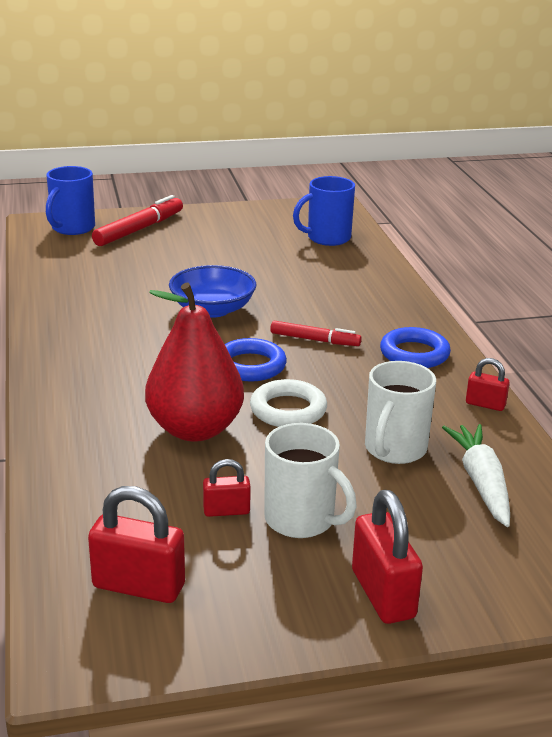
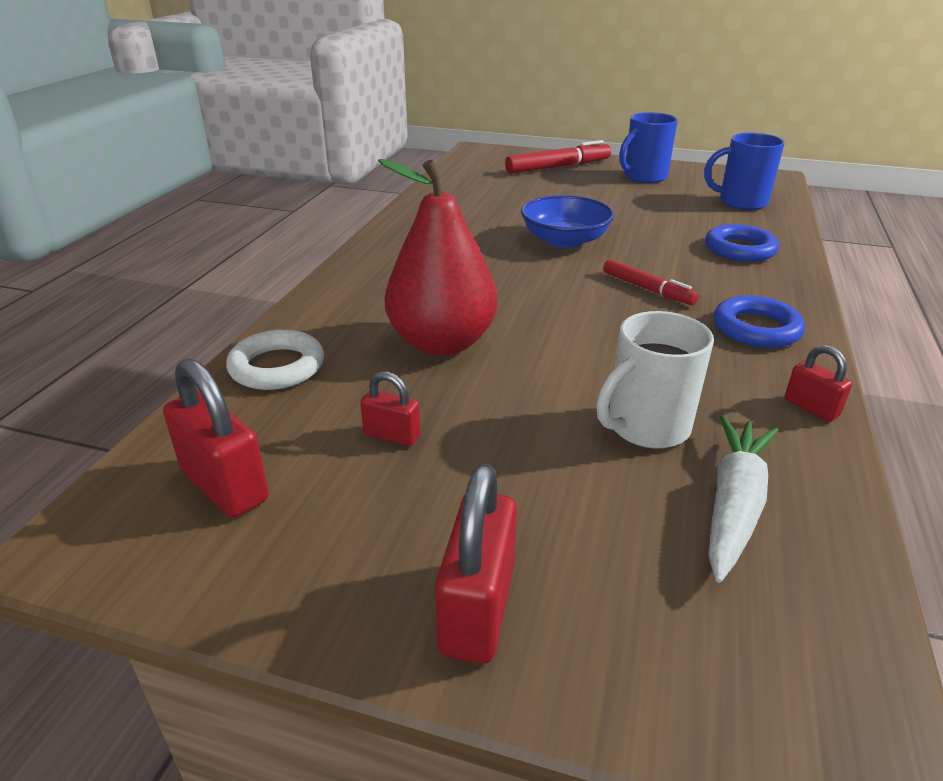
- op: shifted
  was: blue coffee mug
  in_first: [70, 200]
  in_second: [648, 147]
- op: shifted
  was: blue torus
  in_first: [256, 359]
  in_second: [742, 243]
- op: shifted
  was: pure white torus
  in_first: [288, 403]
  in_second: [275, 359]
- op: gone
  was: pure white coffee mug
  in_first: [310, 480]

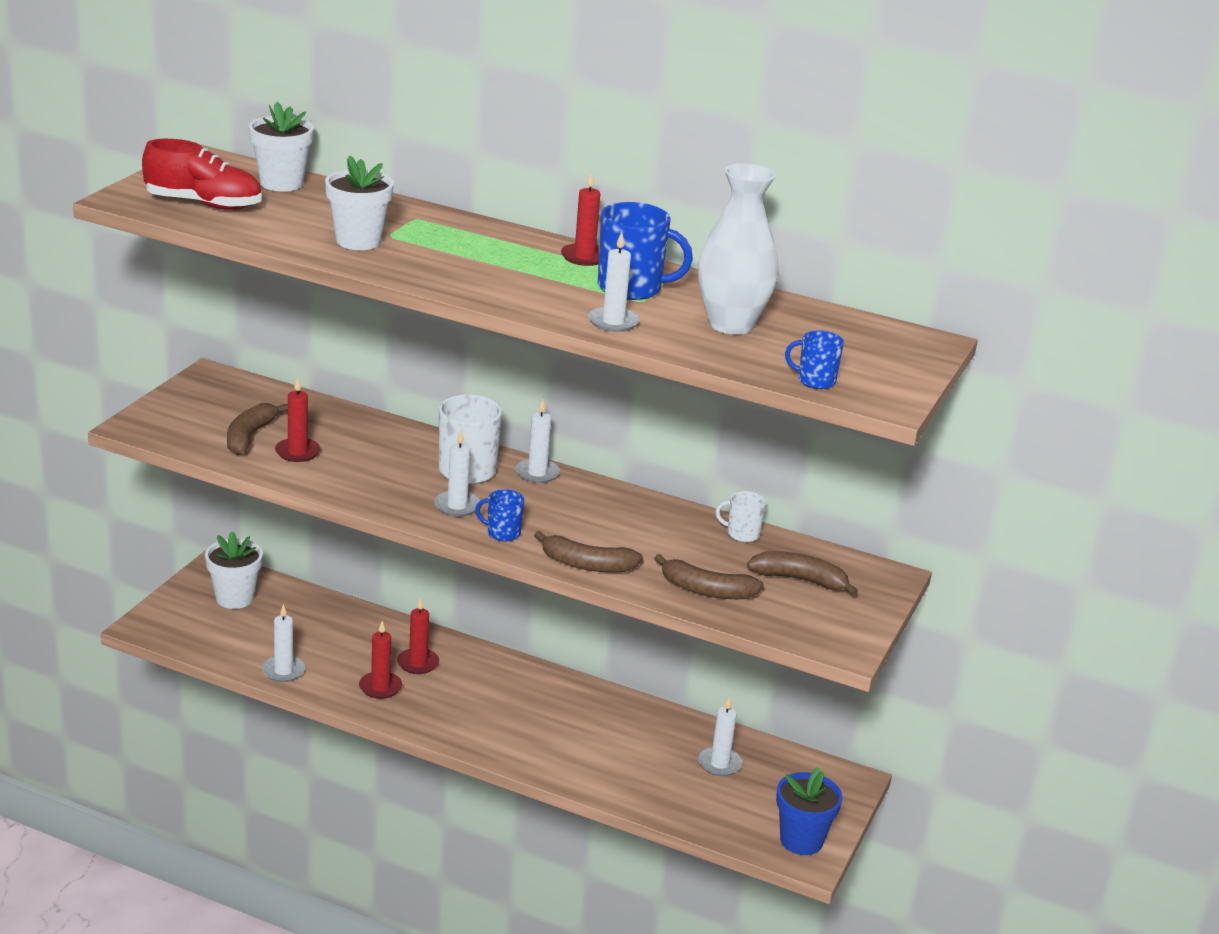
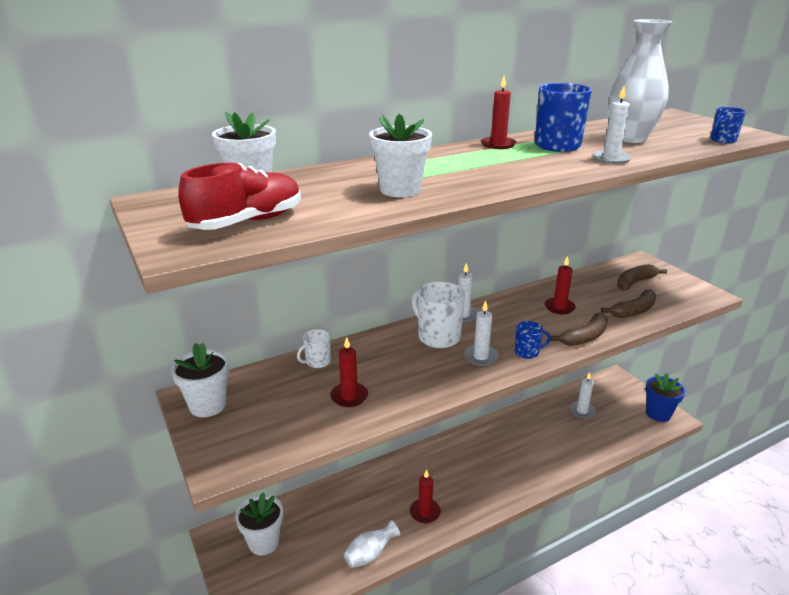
- op: gone
  was: russet banana fruit
  in_first: [257, 429]
- op: swapped
  was: pure white candle
  now: pure white vase
  in_first: [283, 643]
  in_second: [372, 544]
- op: shifted
  was: crimson candle
  in_first: [418, 635]
  in_second: [560, 285]
- op: rotated
  was: blue coffee mug
  in_first: [499, 515]
  in_second: [533, 340]
  clockwise: -150
- op: shifted
  was: pure white coffee mug
  in_first: [741, 516]
  in_second: [314, 348]
- op: new
  now: pure white plant pot
  in_second: [200, 380]

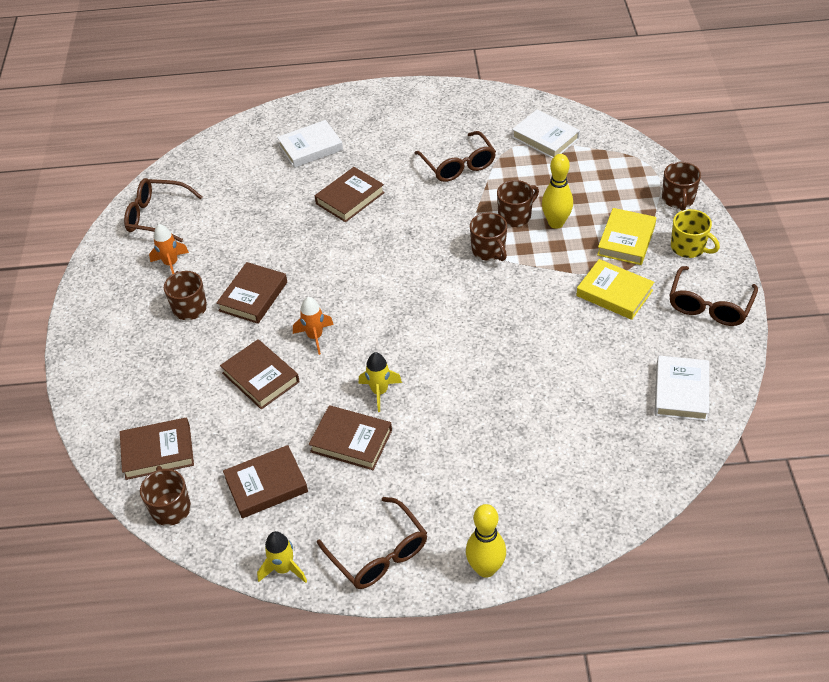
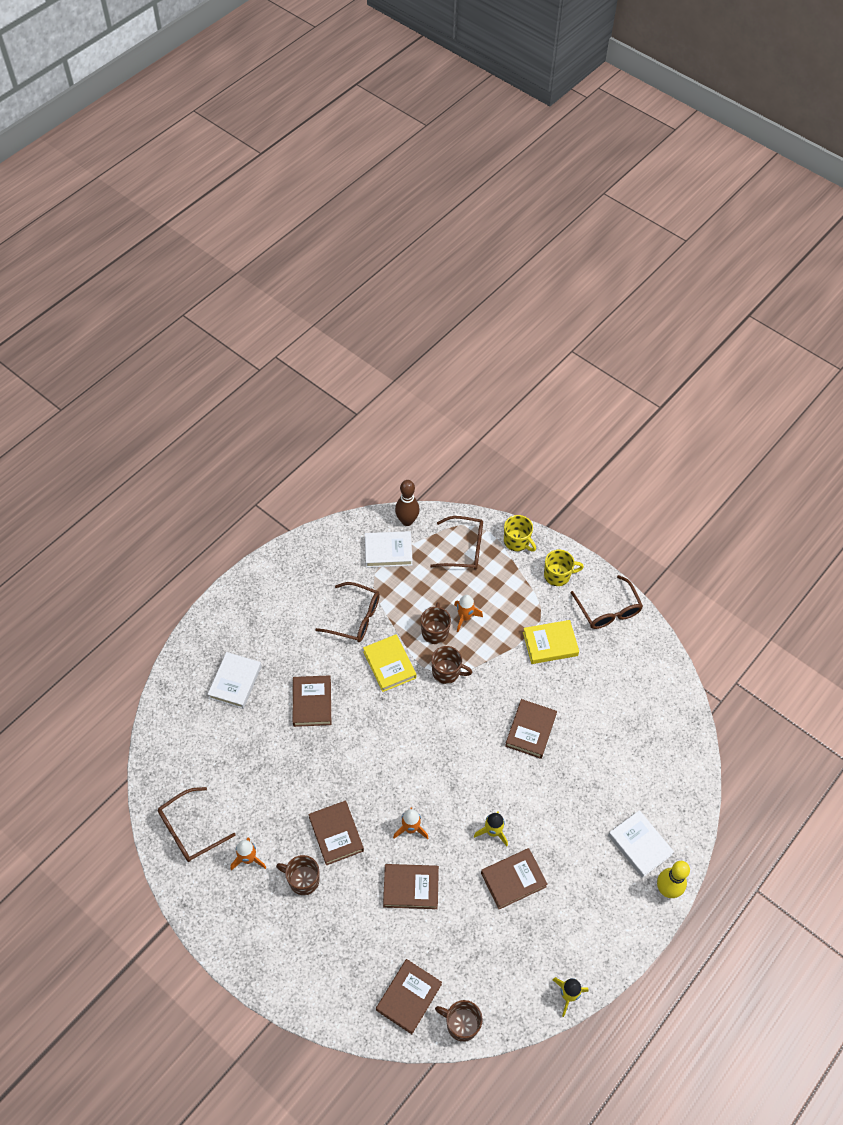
- op: shifted
  was: russet book
  in_first: [265, 481]
  in_second: [531, 729]
- op: shifted
  was: russet eyeglasses
  in_first: [372, 543]
  in_second: [456, 543]
- op: swapped
  was: yellow tenpin
  now: orange spaceship
  in_first: [557, 191]
  in_second: [468, 613]
- op: shifted
  was: yellow book
  in_first: [626, 236]
  in_second: [389, 663]
- op: shifted
  was: pure white book
  in_first: [682, 388]
  in_second: [641, 844]
- op: repainted
  was: russet coffee mug
  now: yellow coffee mug
  in_first: [681, 186]
  in_second: [520, 533]
- op: new
  now: russet tenpin
  in_second: [407, 503]

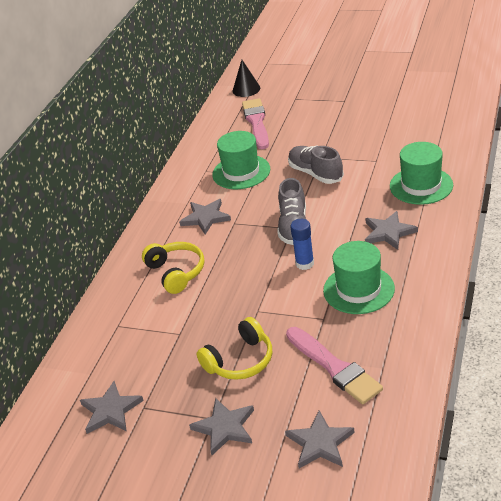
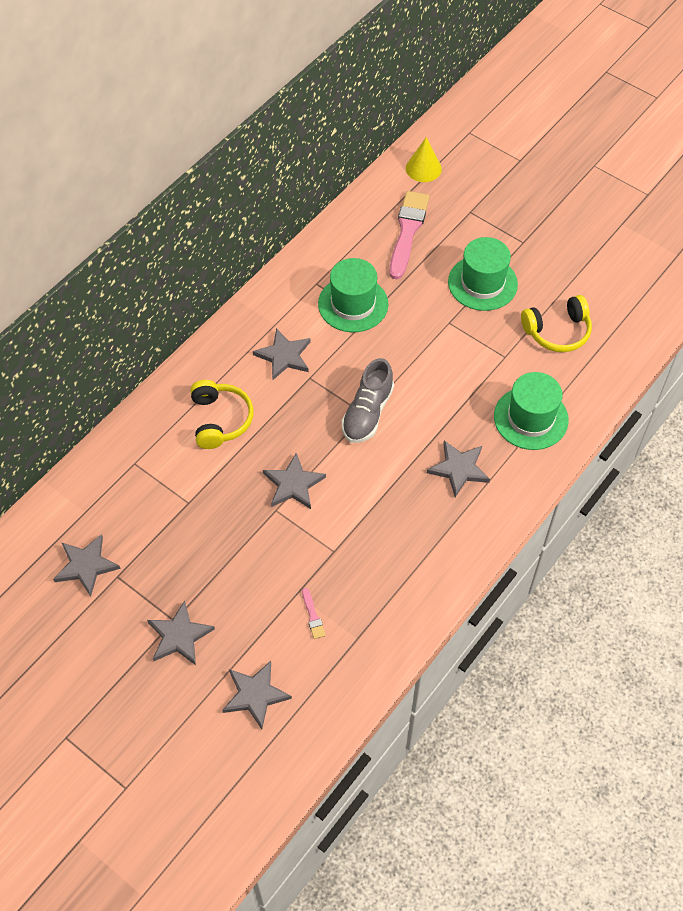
- op: shifted
  was: yellow headset
  in_first: [234, 348]
  in_second: [556, 323]
- op: repainted
  was: jet-black cone
  now: yellow cone
  in_first: [246, 78]
  in_second: [424, 159]
- op: scaled
  was: rose-pink paint brush
  in_first: [334, 365]
  in_second: [314, 613]
  ratio: 0.42
- op: gone
  was: grey lace-up shoe
  in_first: [316, 165]
- op: gone
  was: blue glue stick
  in_first: [302, 244]
- op: shifted
  was: emerald hat
  in_first: [359, 277]
  in_second: [483, 274]
- op: new
  now: grey star
  in_second: [294, 481]

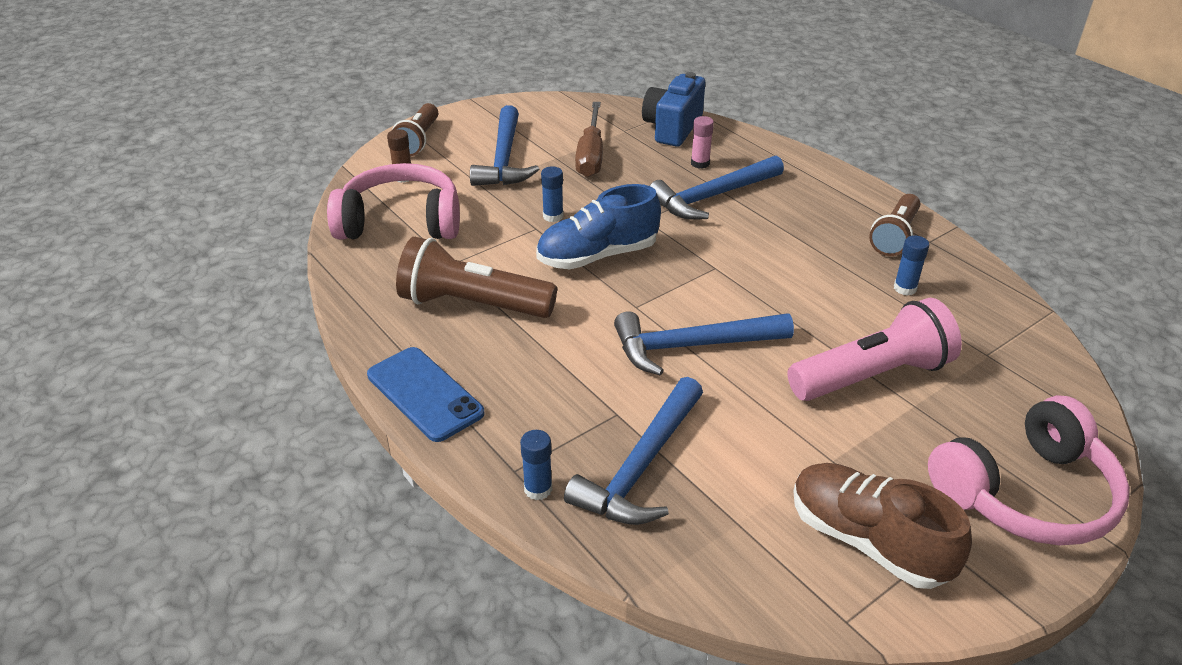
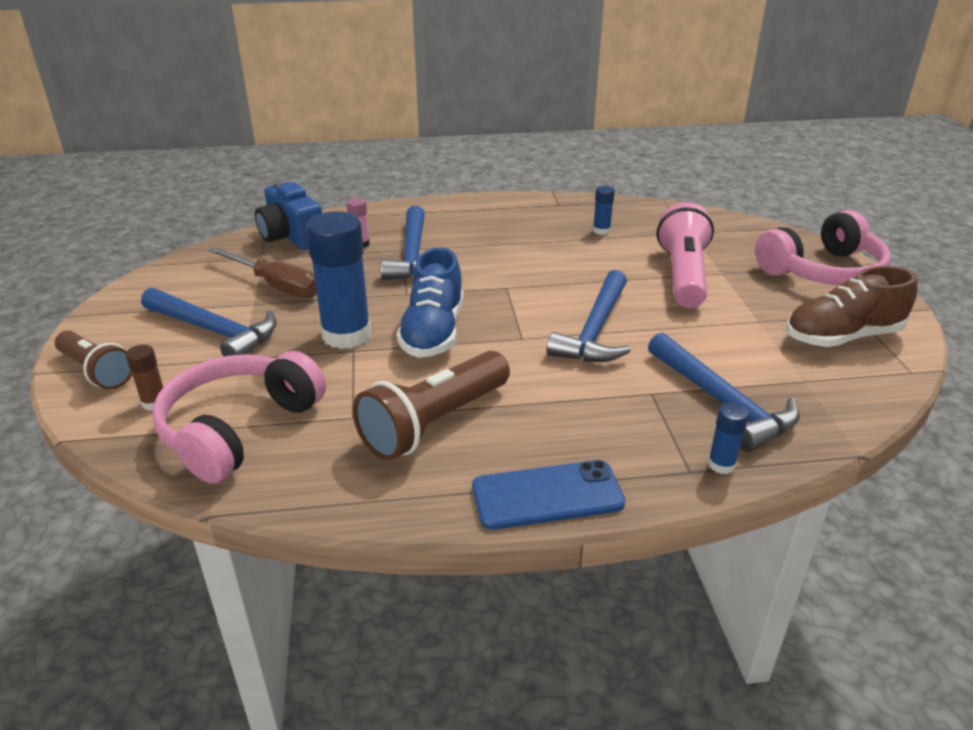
- op: scaled
  was: blue glue stick
  in_first: [552, 194]
  in_second: [338, 280]
  ratio: 2.22
- op: gone
  was: russet flashlight
  in_first: [895, 225]
- op: rotated
  was: rose-pink headset
  in_first: [1029, 470]
  in_second: [823, 247]
  clockwise: 60

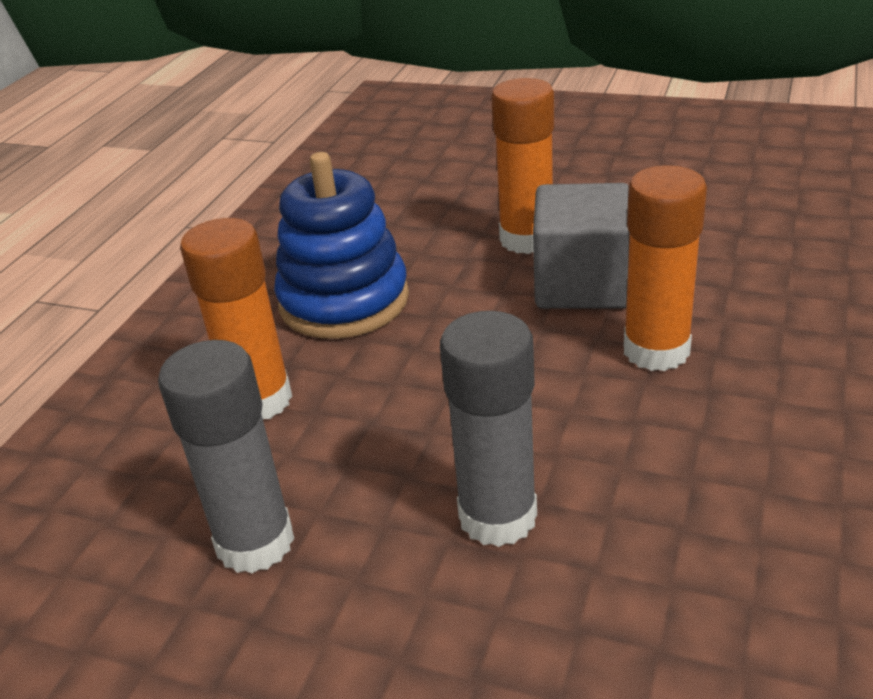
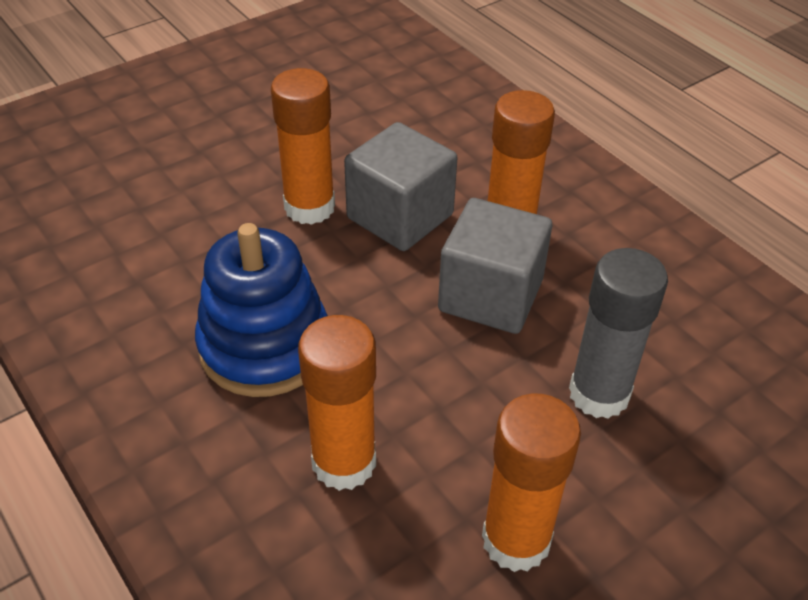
- op: repainted
  was: grey glue stick
  now: orange glue stick
  in_first: [226, 457]
  in_second: [531, 483]
- op: new
  now: grey cube
  in_second: [495, 266]

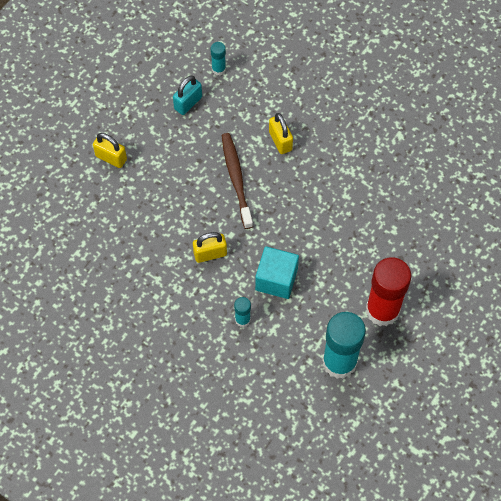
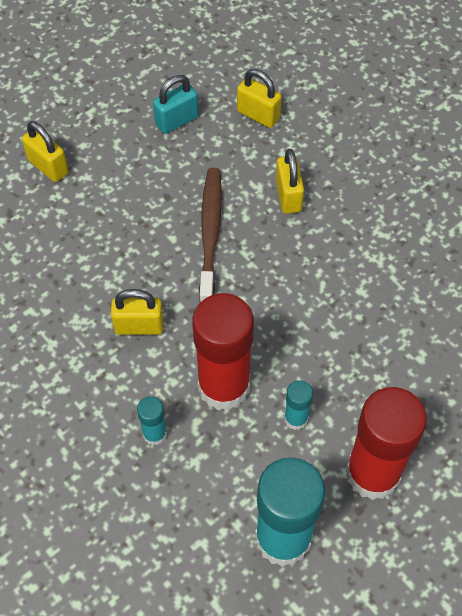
- op: shifted
  was: teal glue stick
  in_first: [218, 59]
  in_second: [298, 405]
- op: swapped
  was: teal cube
  now: crimson glue stick
  in_first: [277, 272]
  in_second: [223, 352]
- op: new
  now: yellow padlock
  in_second: [259, 98]

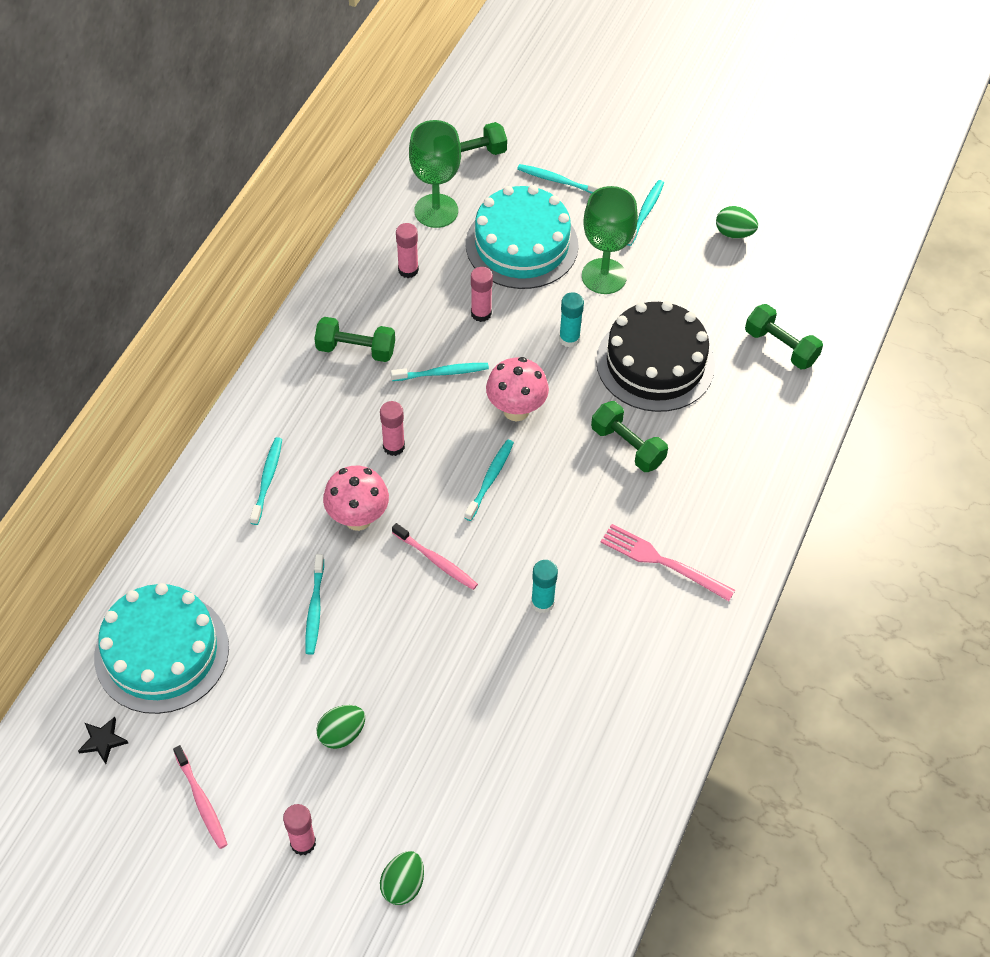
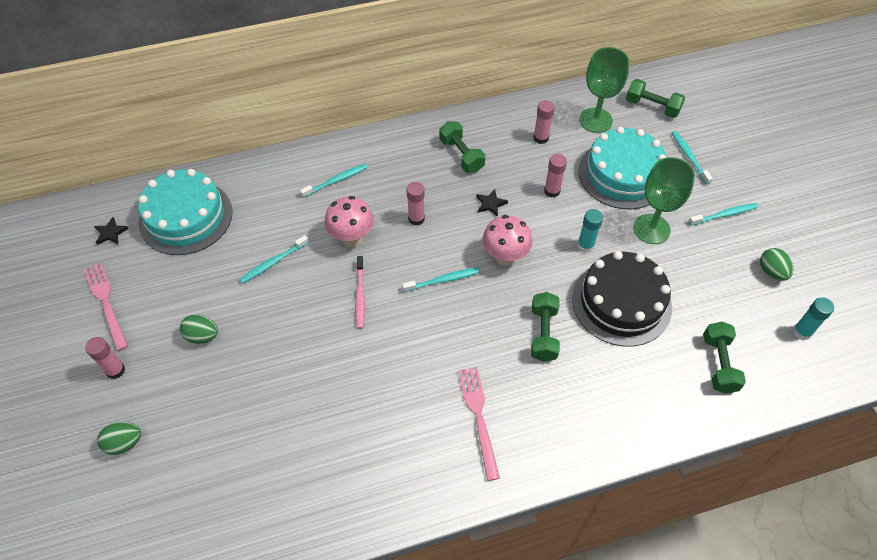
- op: swapped
  was: rose-pink dental brush
  now: rose-pink fork
  in_first: [200, 797]
  in_second: [106, 306]
- op: swapped
  was: teal dental brush
  now: jet-black star
  in_first: [440, 372]
  in_second: [492, 203]
- op: shifted
  was: teal glue stick
  in_first: [544, 586]
  in_second: [813, 318]

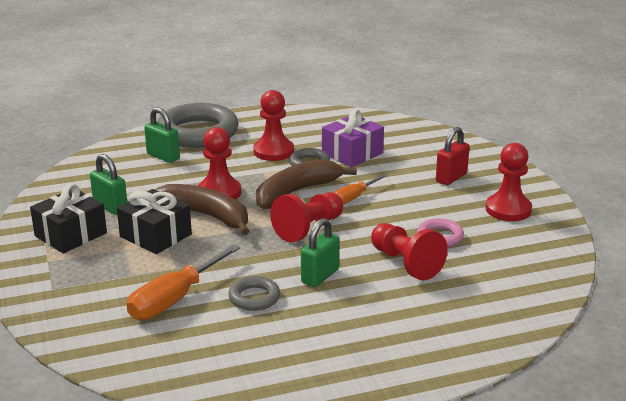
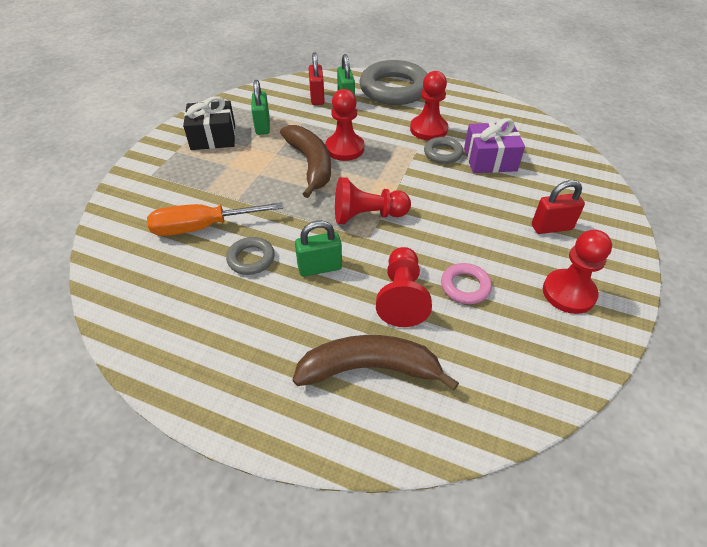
- op: gone
  was: jet-black gift
  in_first: [154, 221]
- op: shifted
  was: russet banana fruit
  in_first: [306, 184]
  in_second: [375, 363]
- op: gone
  was: orange flat screwdriver
  in_first: [360, 189]
- op: new
  now: crimson padlock
  in_second: [317, 79]

